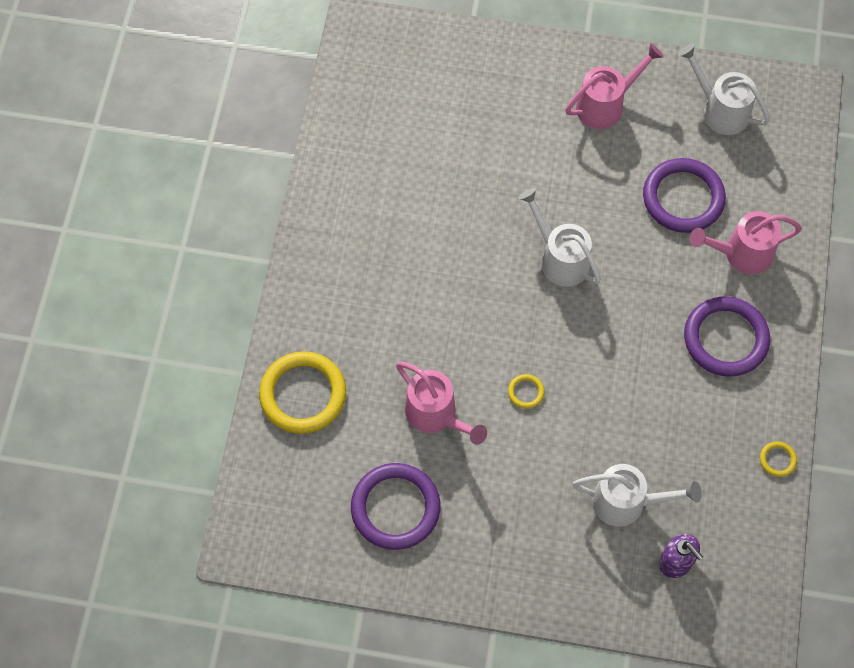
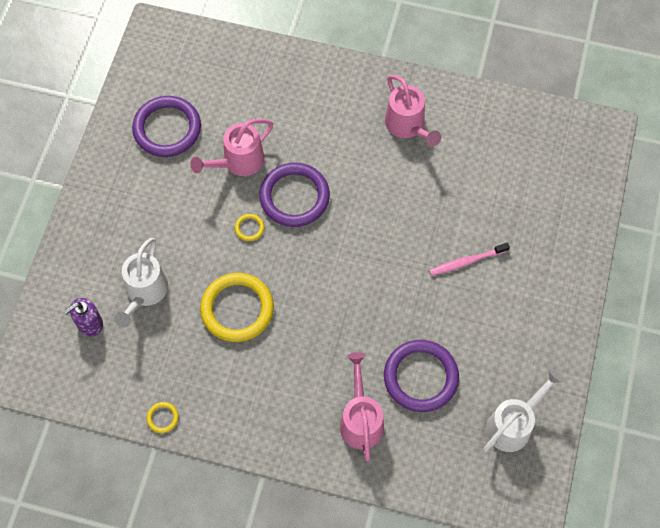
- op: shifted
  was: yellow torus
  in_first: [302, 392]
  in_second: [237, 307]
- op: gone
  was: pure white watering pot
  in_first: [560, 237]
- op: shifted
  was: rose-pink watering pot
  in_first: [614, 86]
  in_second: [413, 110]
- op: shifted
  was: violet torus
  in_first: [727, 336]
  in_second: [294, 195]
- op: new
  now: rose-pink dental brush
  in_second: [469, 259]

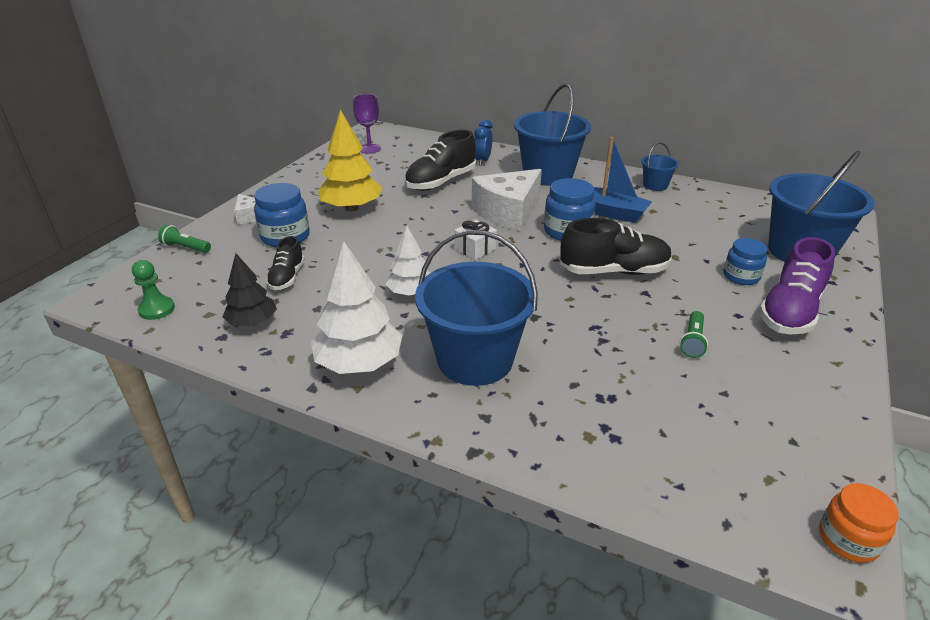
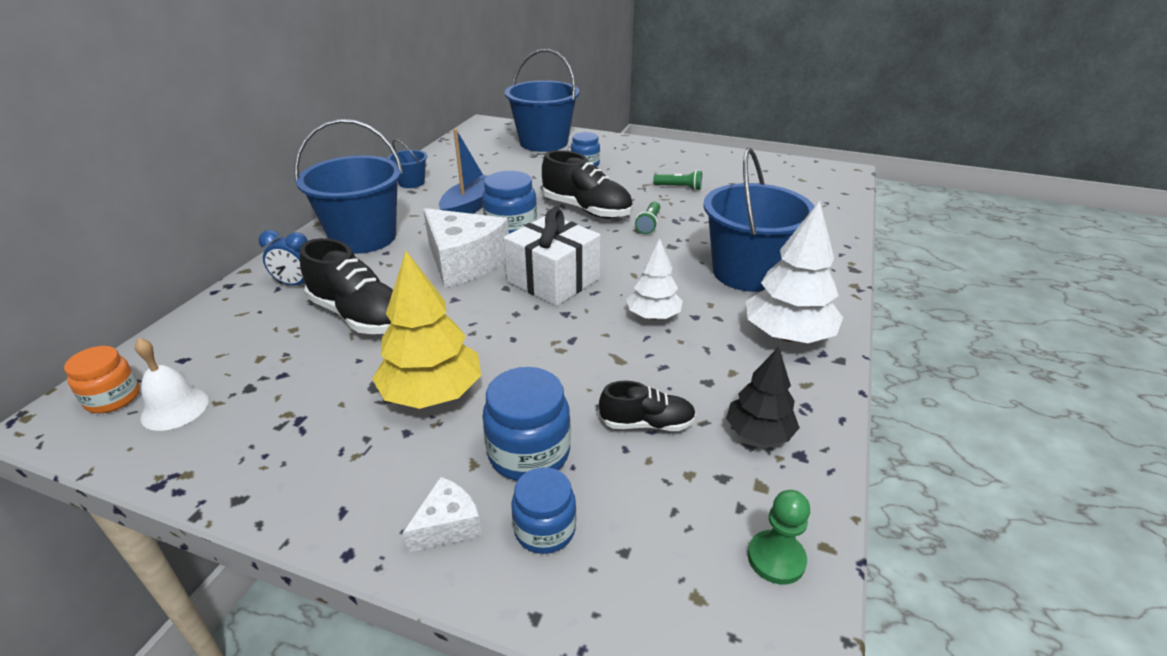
- op: shifted
  was: emerald flashlight
  in_first: [184, 239]
  in_second: [647, 218]
- op: swapped
  was: violet chalice
  now: pure white bell
  in_first: [367, 124]
  in_second: [172, 384]
- op: scaled
  was: pure white gift
  in_first: [476, 240]
  in_second: [552, 257]
  ratio: 1.9
- op: rotated
  was: jet-black lace-up shoe
  in_first: [616, 246]
  in_second: [587, 184]
  clockwise: 135
- op: gone
  was: violet lace-up shoe
  in_first: [797, 285]
- op: shifted
  was: orange jar
  in_first: [859, 523]
  in_second: [102, 379]
- op: new
  now: blue jar
  in_second: [544, 510]

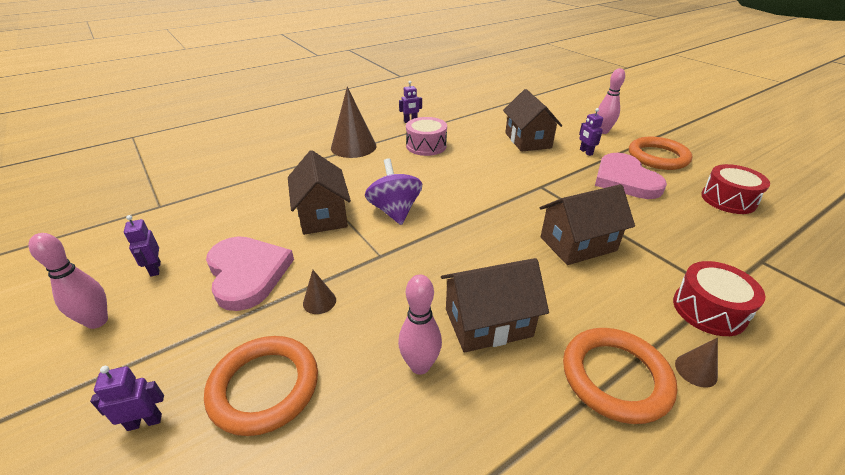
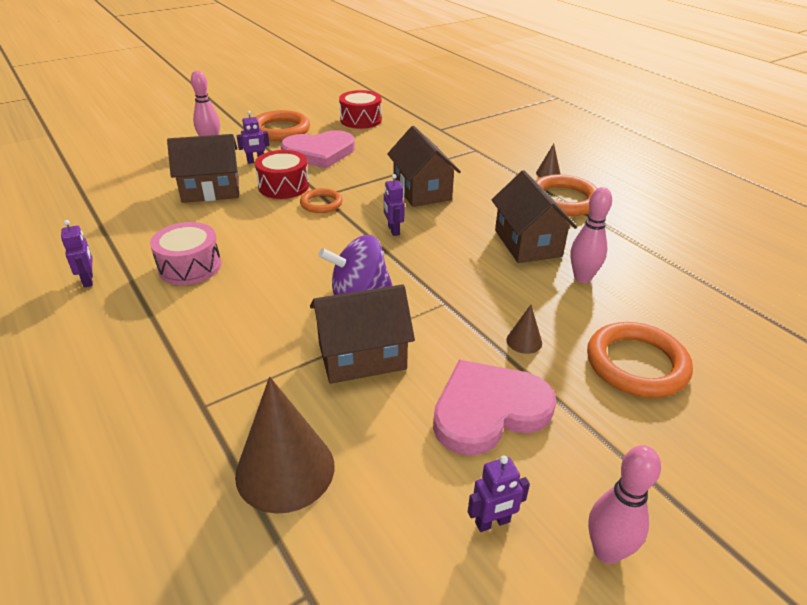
- op: shifted
  was: violet toy robot
  in_first: [127, 398]
  in_second: [394, 205]
- op: shifted
  was: russet cone
  in_first: [353, 122]
  in_second: [284, 445]
- op: shifted
  was: crimson snare drum
  in_first: [719, 298]
  in_second: [282, 174]
- op: new
  now: orange torus
  in_second: [321, 200]

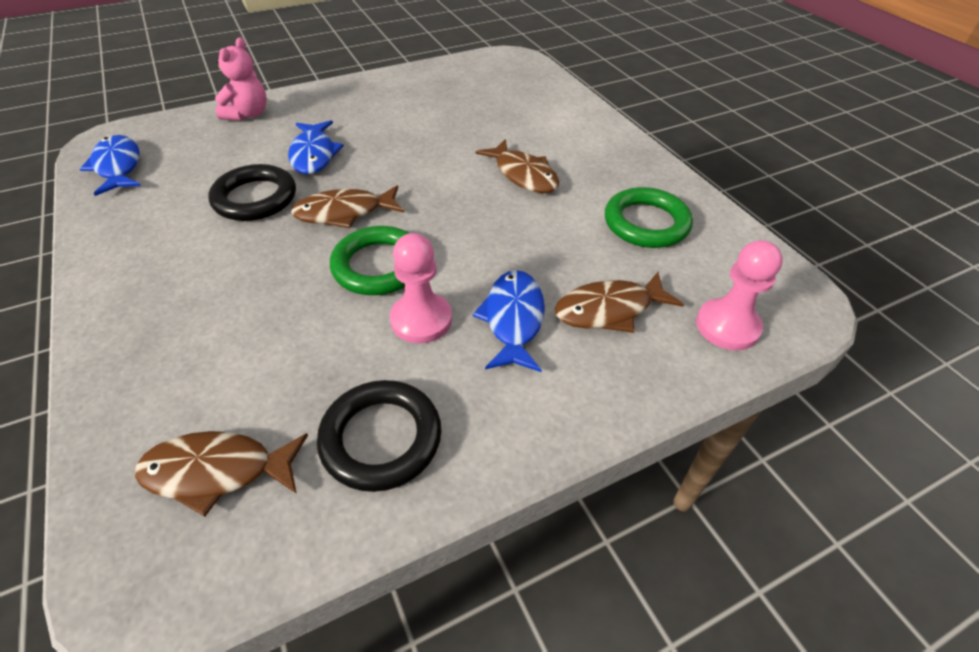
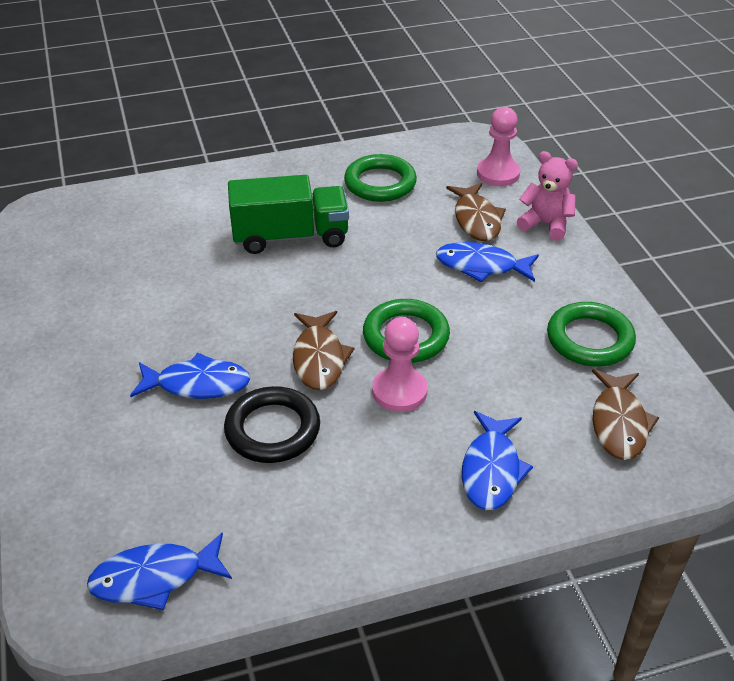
- op: shifted
  was: rose-pink teddy
  in_first: [241, 79]
  in_second: [547, 196]
- op: repainted
  was: jet-black torus
  now: emerald torus
  in_first: [379, 436]
  in_second: [591, 334]
- op: shifted
  was: rose-pink chess pawn
  in_first: [421, 288]
  in_second: [400, 364]
- op: swapped
  was: russet toy fish
  now: emerald truck
  in_first: [517, 166]
  in_second: [288, 214]
- op: new
  now: blue toy fish
  in_second: [497, 460]

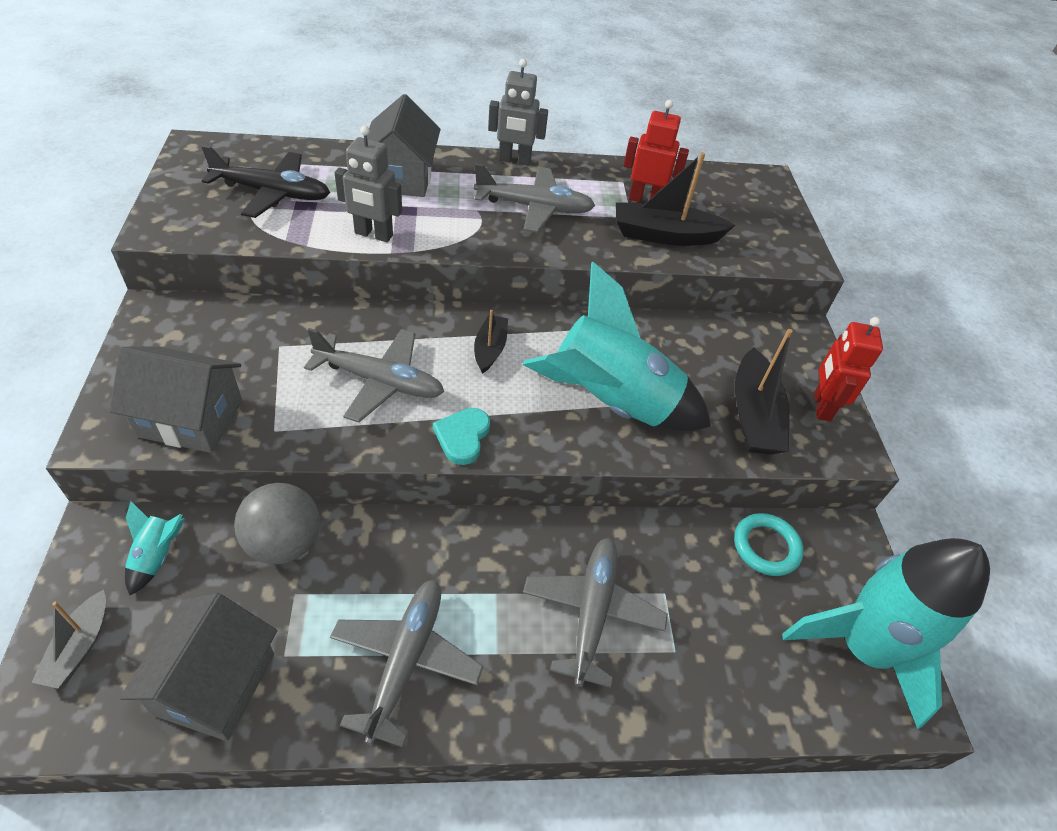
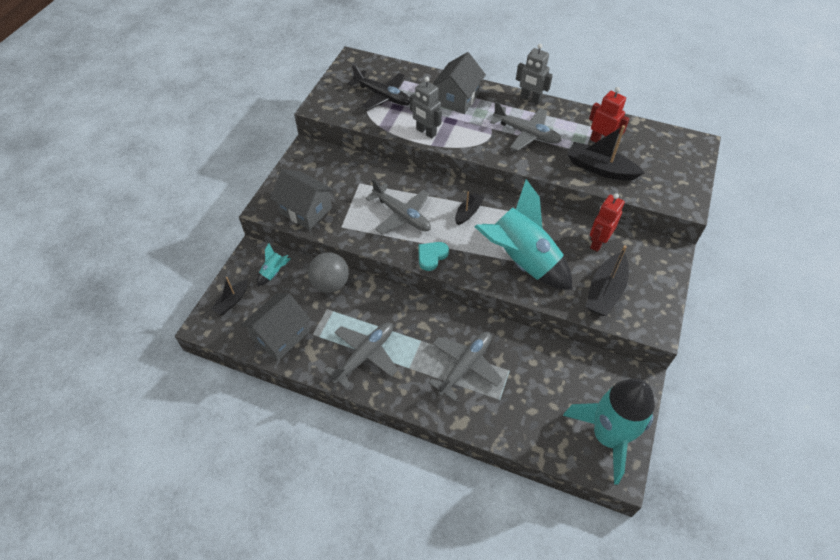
- op: repainted
  was: grey toy boat
  now: jet-black toy boat
  in_first: [68, 639]
  in_second: [229, 296]
- op: gone
  was: teal torus
  in_first: [769, 544]
- op: shifted
  was: crimson toy robot
  in_first: [848, 369]
  in_second: [607, 222]

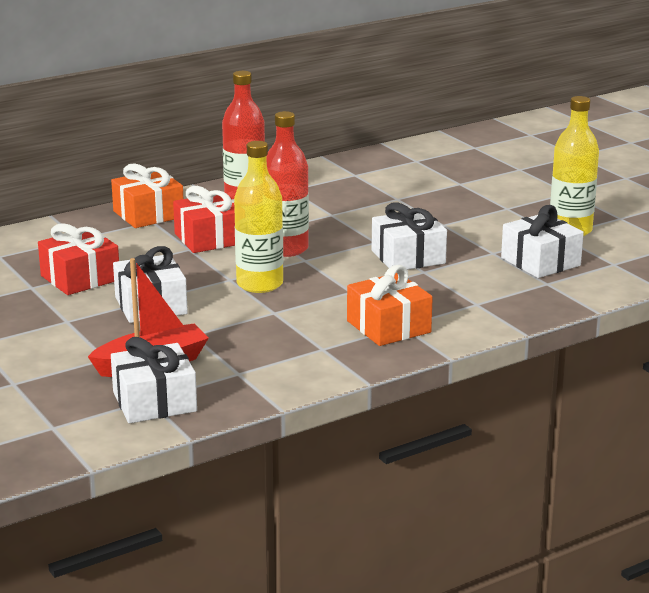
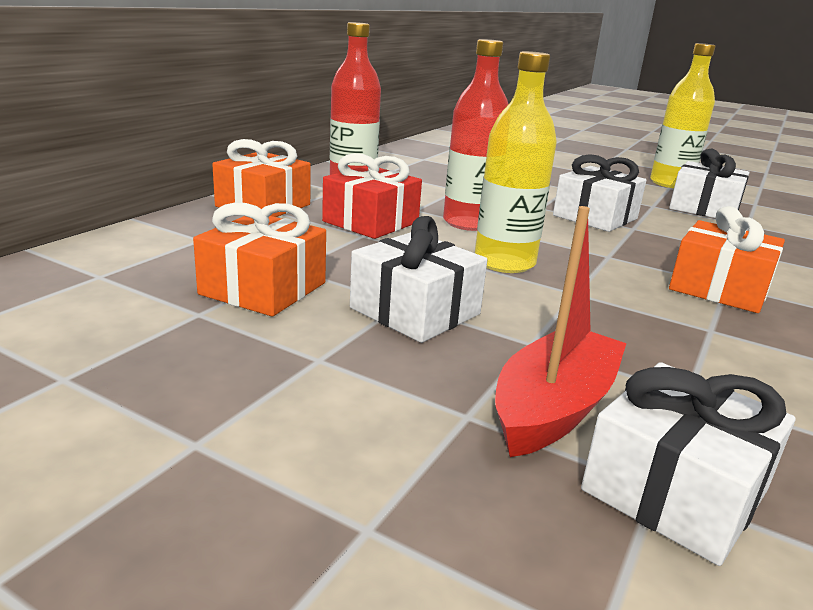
- op: repainted
  was: crimson gift
  now: orange gift
  in_first: [78, 259]
  in_second: [259, 259]

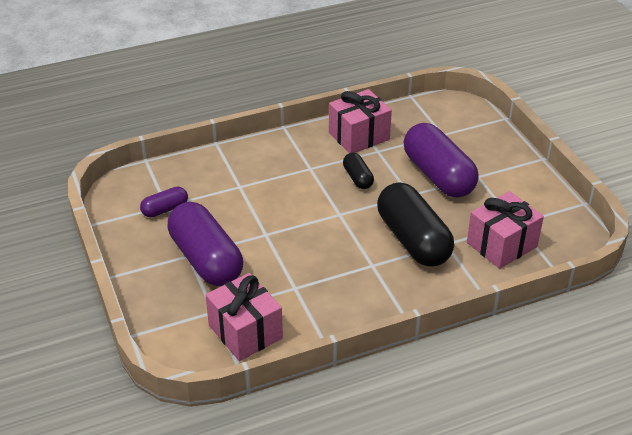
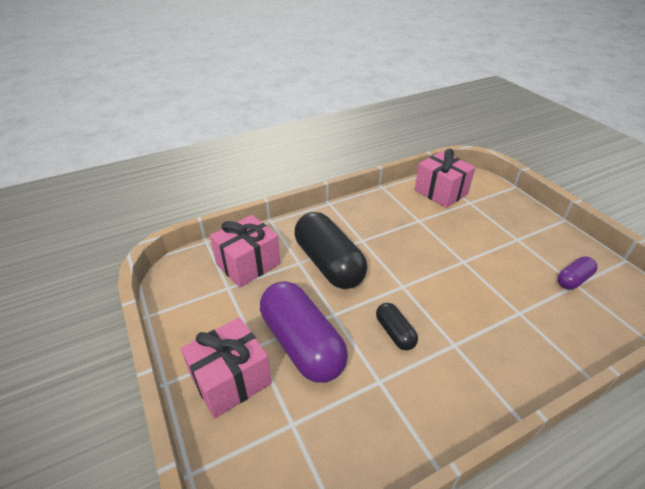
- op: gone
  was: violet capsule
  in_first: [205, 244]
- op: shifted
  was: rose-pink gift
  in_first: [360, 121]
  in_second: [226, 368]

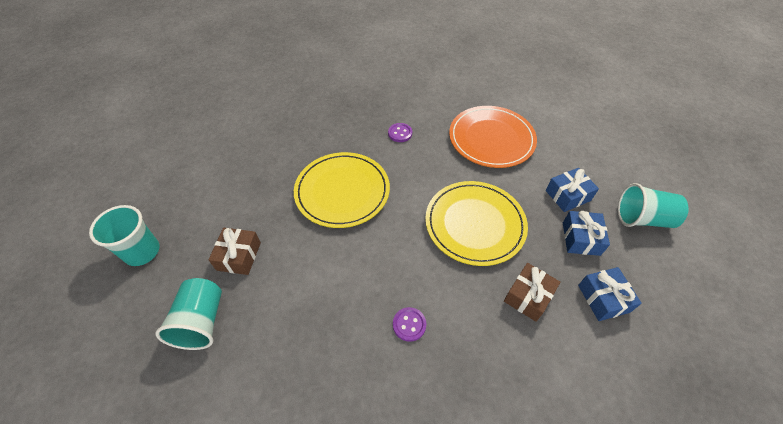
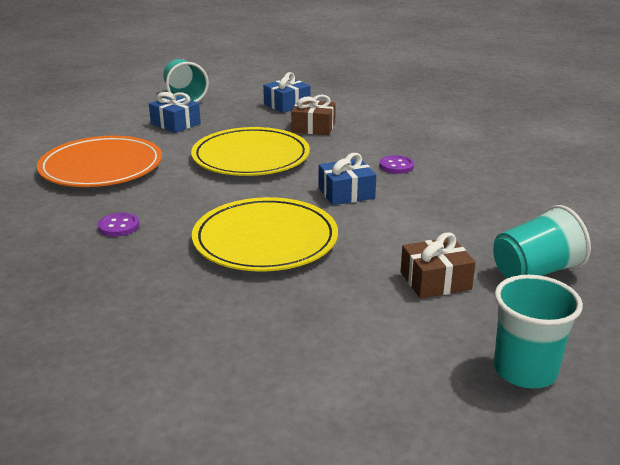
- op: shifted
  was: blue gift
  in_first: [586, 233]
  in_second: [347, 179]

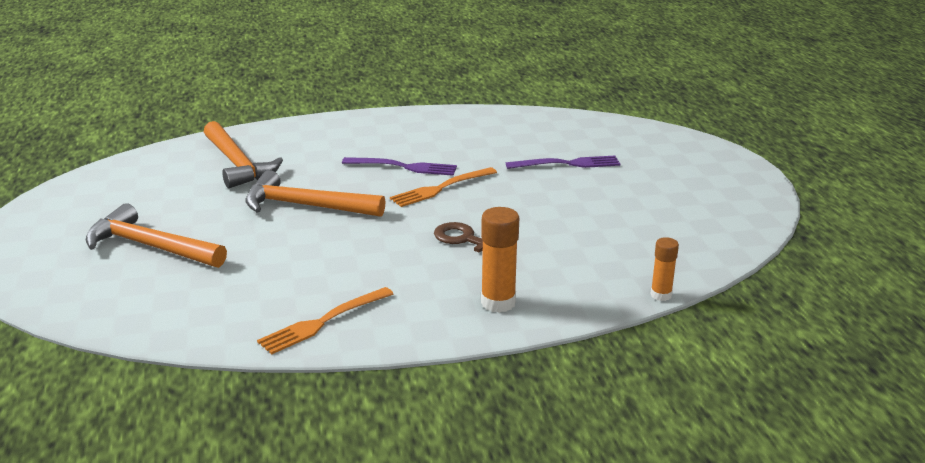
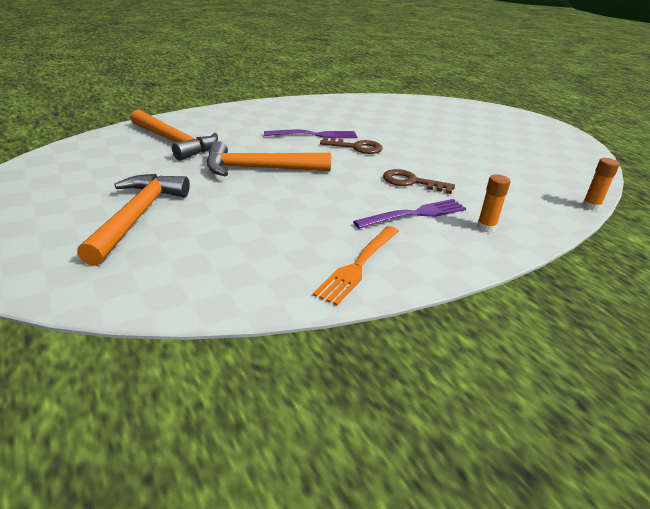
- op: rotated
  was: orange carpenter's hammer
  in_first: [156, 235]
  in_second: [133, 220]
  clockwise: 90
- op: swapped
  was: orange fork
  now: russet key
  in_first: [443, 187]
  in_second: [351, 145]
- op: scaled
  was: orange glue stick
  in_first: [500, 260]
  in_second: [493, 203]
  ratio: 0.62
- op: shifted
  was: violet fork
  in_first: [563, 162]
  in_second: [409, 214]

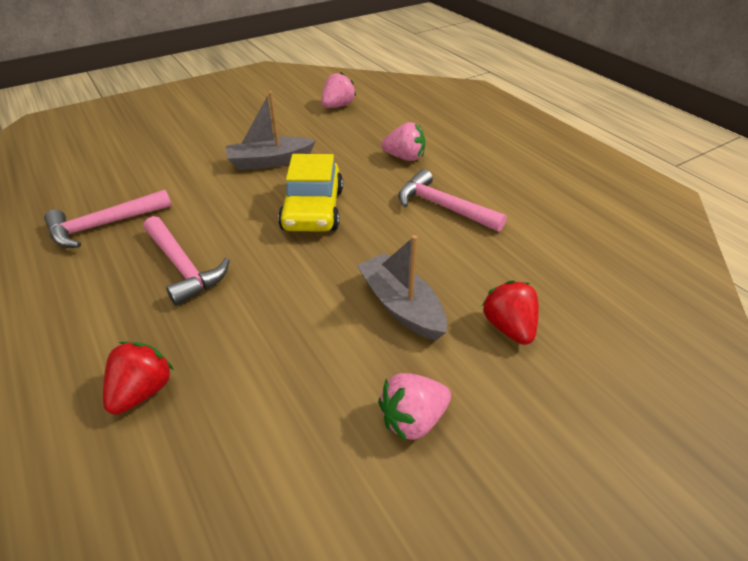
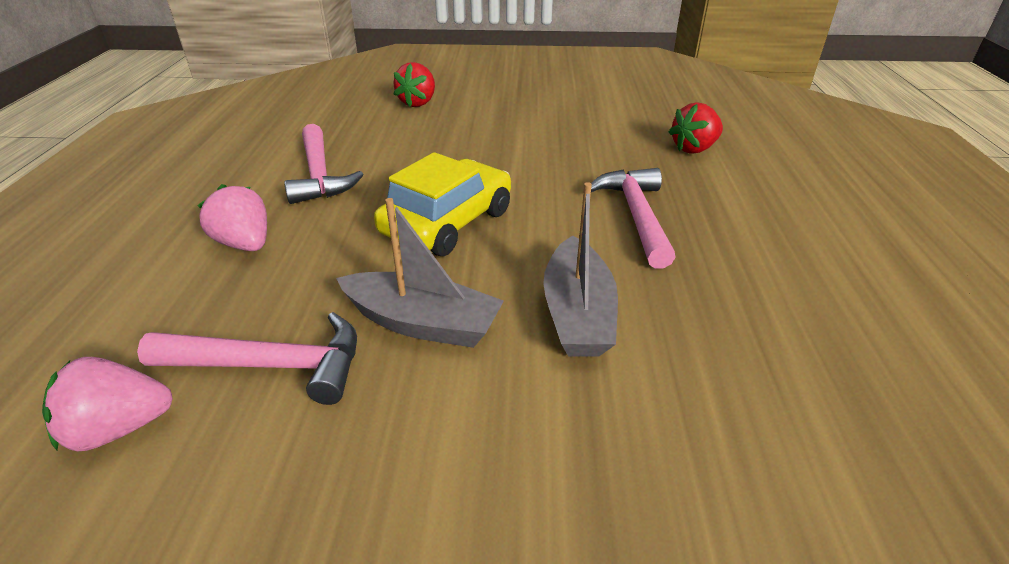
- op: shifted
  was: rose-pink carpenter's hammer
  in_first: [108, 219]
  in_second: [247, 358]
- op: shifted
  was: grey toy boat
  in_first: [402, 288]
  in_second: [580, 269]
- op: gone
  was: rose-pink berry
  in_first: [414, 407]

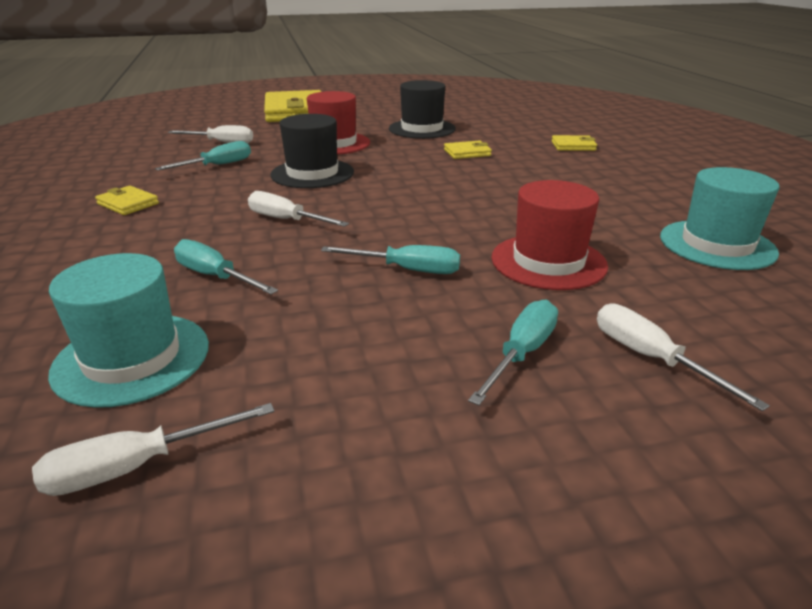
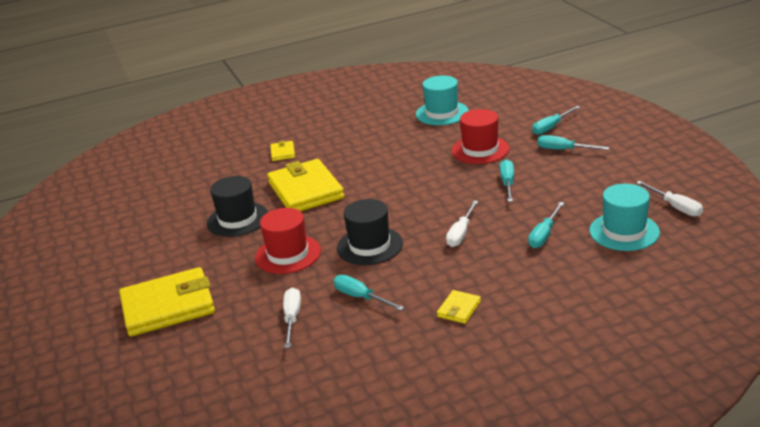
- op: scaled
  was: yellow billfold
  in_first: [468, 150]
  in_second: [305, 185]
  ratio: 2.28
- op: repainted
  was: pure white flat screwdriver
  now: teal flat screwdriver
  in_first: [683, 357]
  in_second: [556, 120]

